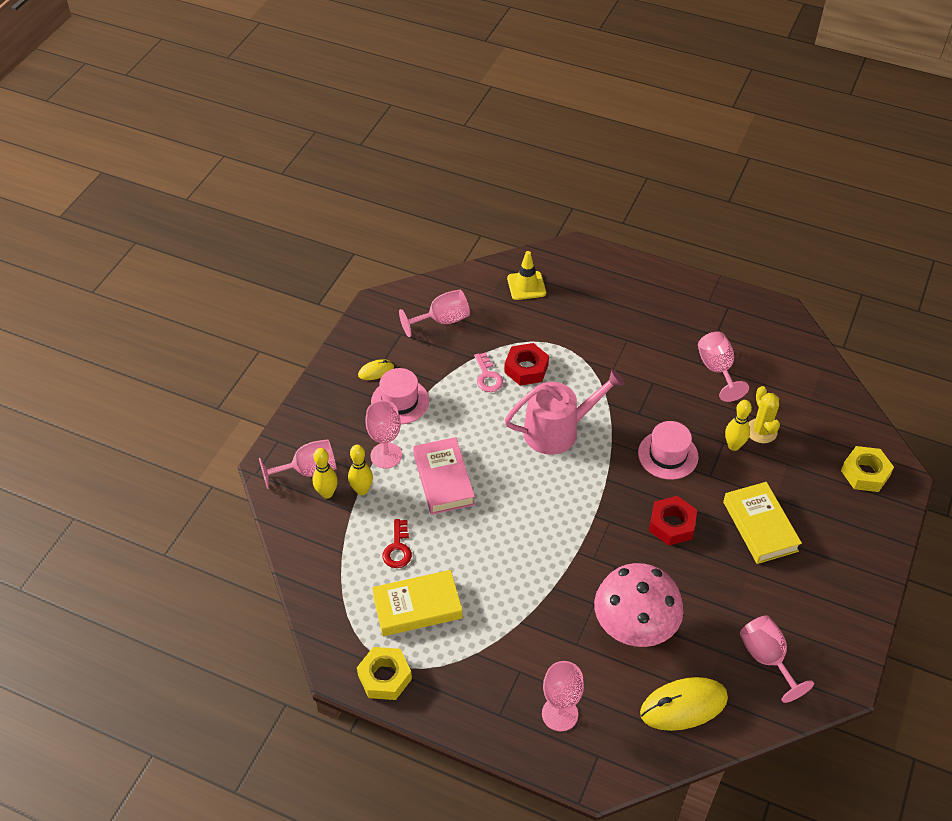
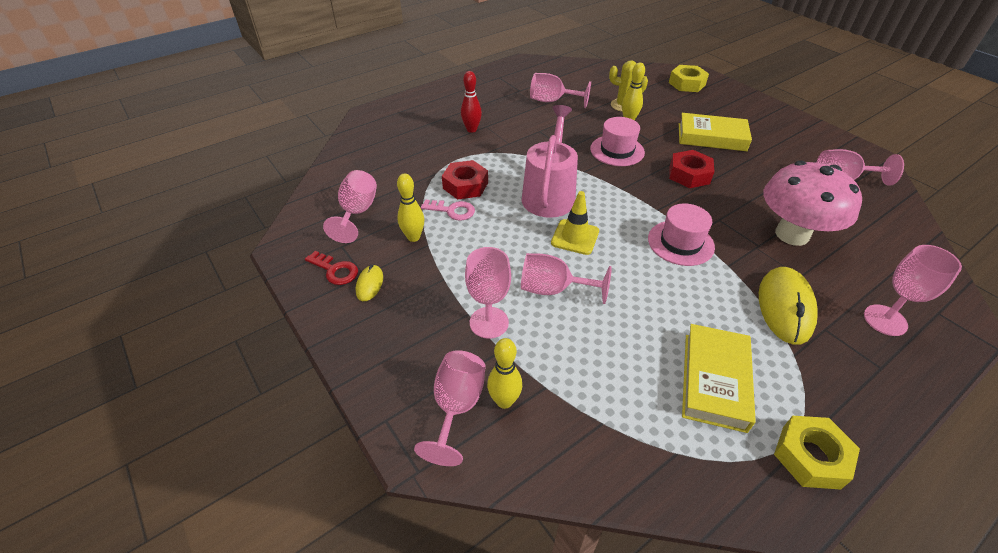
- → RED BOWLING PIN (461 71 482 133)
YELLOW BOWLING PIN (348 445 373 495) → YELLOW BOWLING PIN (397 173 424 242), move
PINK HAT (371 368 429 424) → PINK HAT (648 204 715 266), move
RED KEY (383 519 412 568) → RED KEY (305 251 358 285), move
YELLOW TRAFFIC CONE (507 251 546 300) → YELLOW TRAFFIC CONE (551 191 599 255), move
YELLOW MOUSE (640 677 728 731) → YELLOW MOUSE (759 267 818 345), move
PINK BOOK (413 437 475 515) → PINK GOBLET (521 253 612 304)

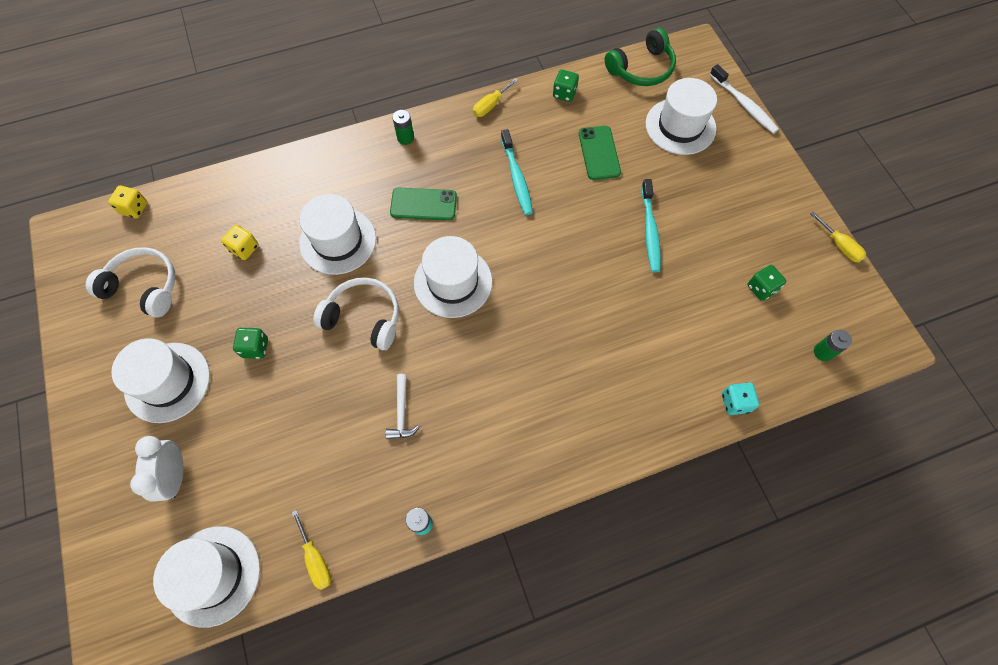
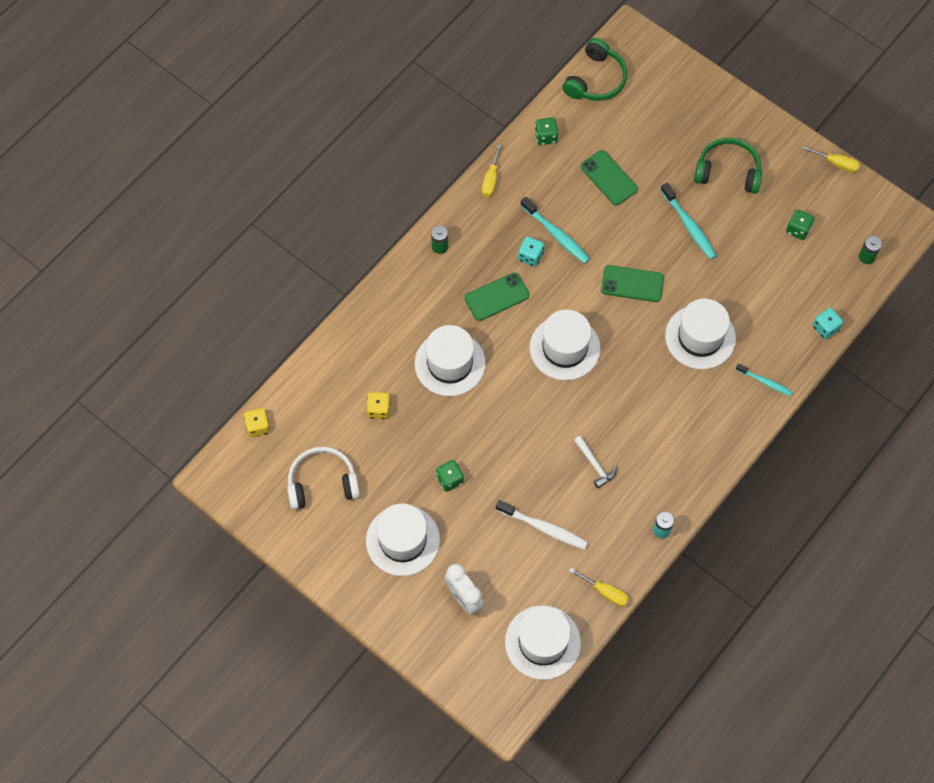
WHITE HEADPHONES (313 277 399 350) → -
- → TURQUOISE DICE (518 236 544 267)
- → GREEN PHONE (601 265 664 302)
- → GREEN HEADPHONES (694 138 762 194)
- → TURQUOISE TOOTHBRUSH (736 364 792 396)
WHITE HAT (646 78 717 155) → WHITE HAT (665 299 736 370), move
WHITE TOOTHBRUSH (710 64 779 134) → WHITE TOOTHBRUSH (496 500 588 550), move

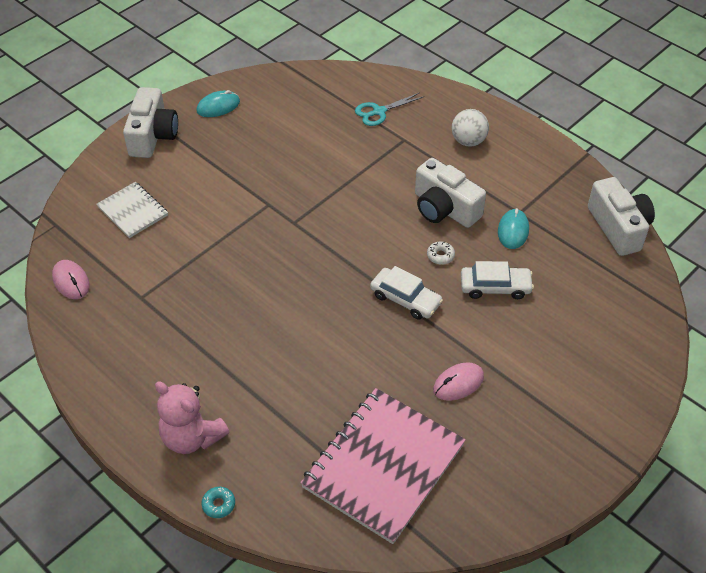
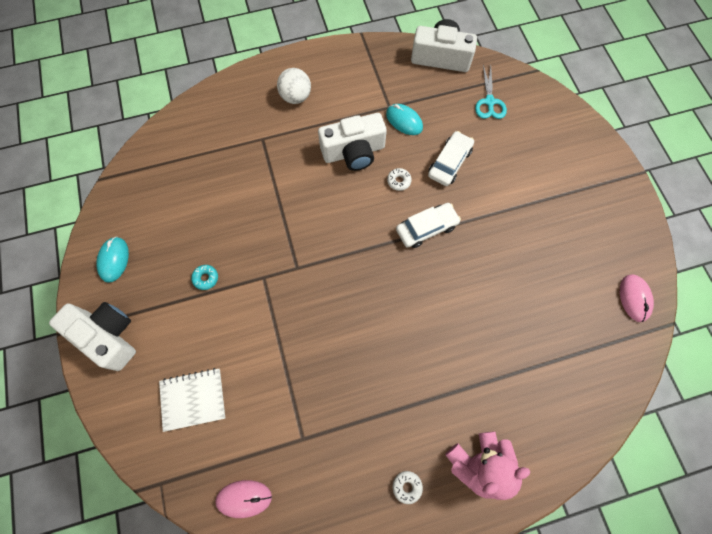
PINK NOTEBOOK (300 388 466 544) → -
- → WHITE DONUT (393 471 423 504)
TURQUOISE DONUT (202 487 235 518) → TURQUOISE DONUT (191 265 218 290), move
TURQUOISE SCISSORS (355 93 423 126) → TURQUOISE SCISSORS (475 65 507 119), move
PINK MOUSE (433 362 484 401) → PINK MOUSE (620 274 654 322), move

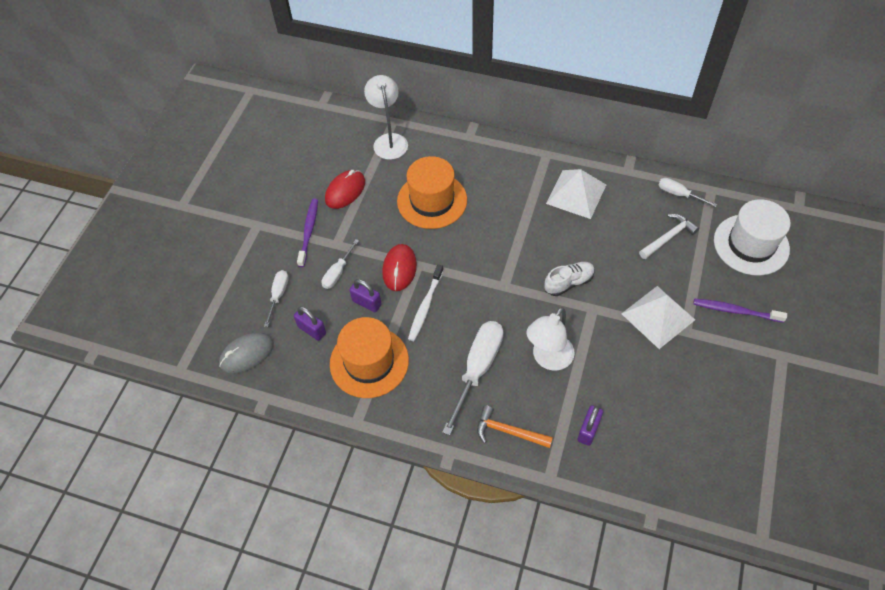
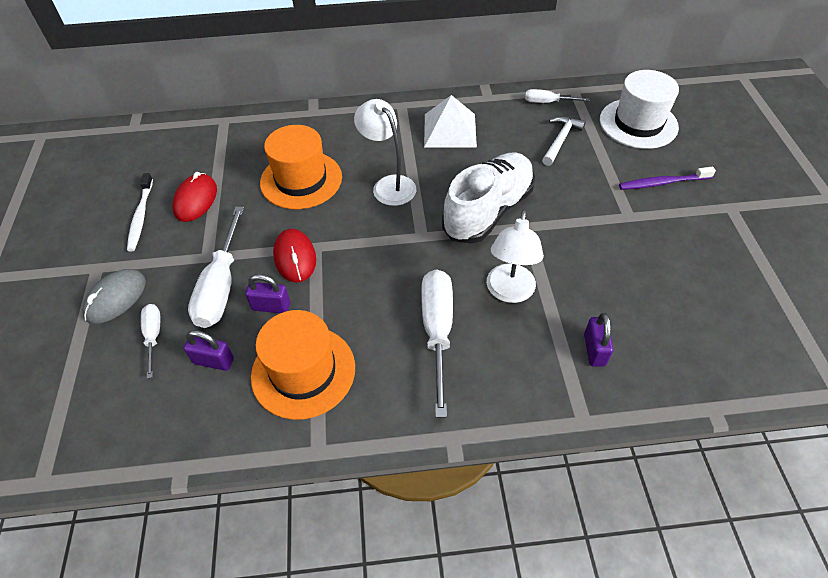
PURPLE TOOTHBRUSH (297 199 318 267) → -
ORANGE HAMMER (477 405 553 448) → -
WHITE PYRAMID (621 286 695 349) → -
GREY MOUSE (219 333 274 373) → GREY MOUSE (82 269 146 324), move
WHITE LAMP (364 75 408 160) → WHITE LAMP (354 99 416 206), move
WHITE TOOTHBRUSH (408 265 444 341) → WHITE TOOTHBRUSH (127 173 153 251), move
WHITE SCREWDRIVER (321 239 359 289) → WHITE SCREWDRIVER (188 207 244 328), x1.87
WHITE SHOE (544 262 595 296) → WHITE SHOE (442 152 535 244), x1.98

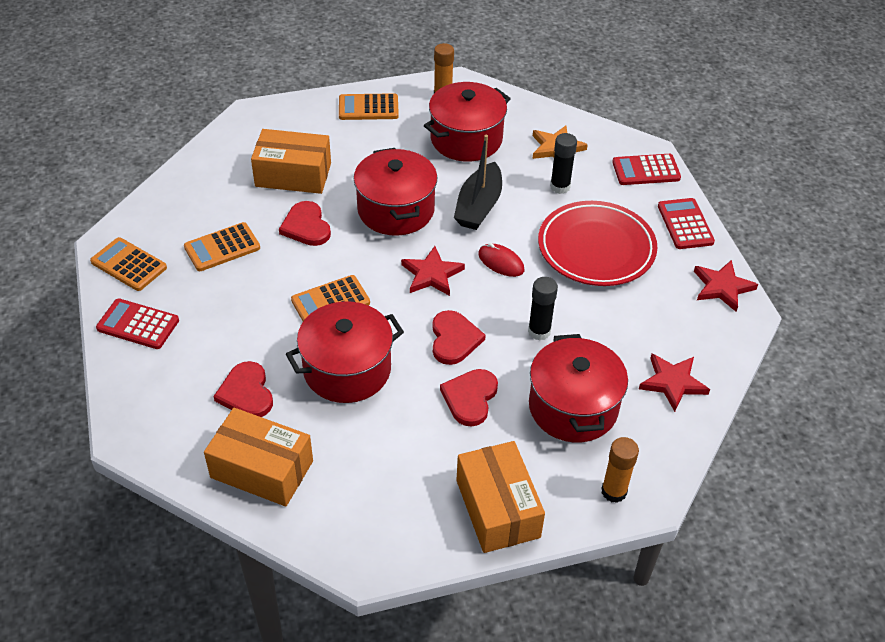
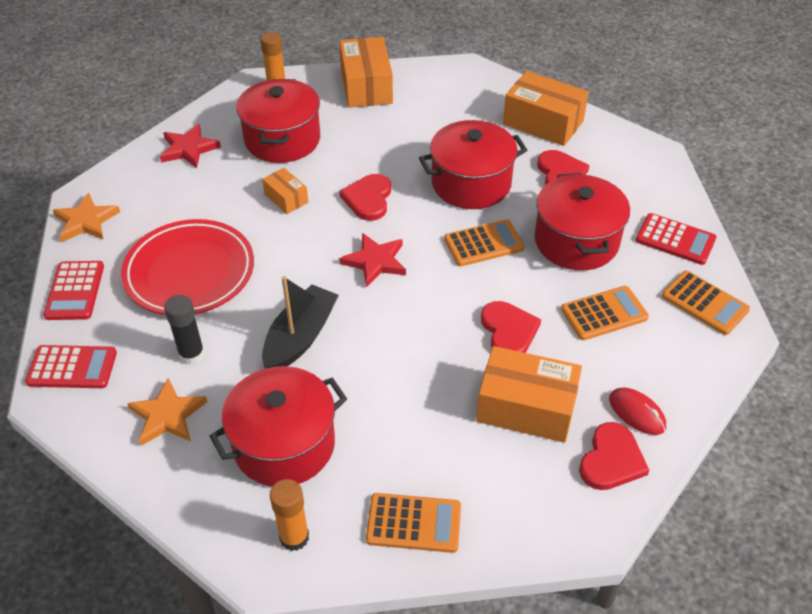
RED POT (354 148 437 236) → RED POT (534 173 630 270), move
RED HEART (440 369 498 427) → RED HEART (579 422 649 490), move
RED MOUSE (478 243 524 277) → RED MOUSE (609 387 666 435), move
BLACK GLUE STICK (528 277 558 340) → ORANGE BOX (262 168 308 214)
RED STAR (694 260 758 312) → ORANGE STAR (53 192 120 242)

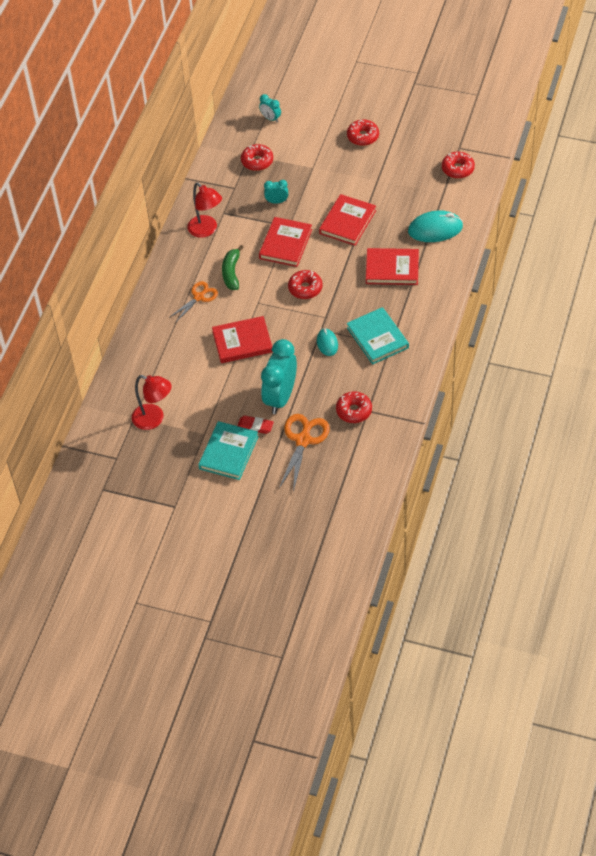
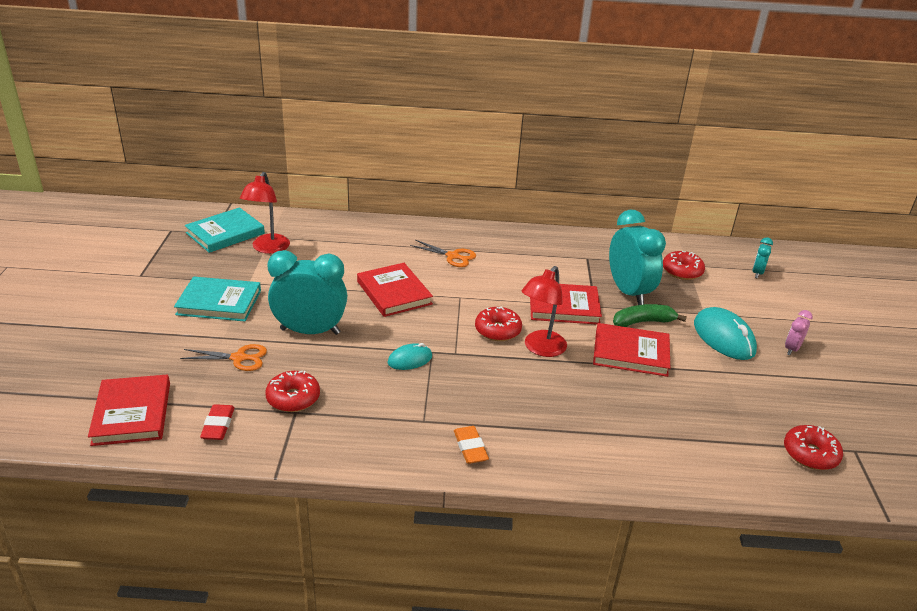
- → ORANGE ERASER (454 426 489 464)
RED LAMP (187 182 222 238) → RED LAMP (522 266 567 357), move
GREEN BANANA (222 245 244 290) → GREEN BANANA (613 304 687 327), move
RED ERASER (238 416 274 434) → RED ERASER (200 404 235 440), move
TURQUOISE BOOK (347 307 409 364) → TURQUOISE BOOK (185 207 265 253), move
RED BOOK (366 248 419 285) → RED BOOK (88 375 170 446), move
TURQUOISE MOUSE (408 210 463 242) → TURQUOISE MOUSE (694 307 757 360), move
RED DONUT (347 120 379 146) → PINK CLOCK (785 310 813 355)
TURQUOISE CLOCK (264 180 288 204) → TURQUOISE CLOCK (609 210 666 305), x2.15
ORANGE SCISSORS (279 414 330 492) → ORANGE SCISSORS (180 344 267 371), x0.65

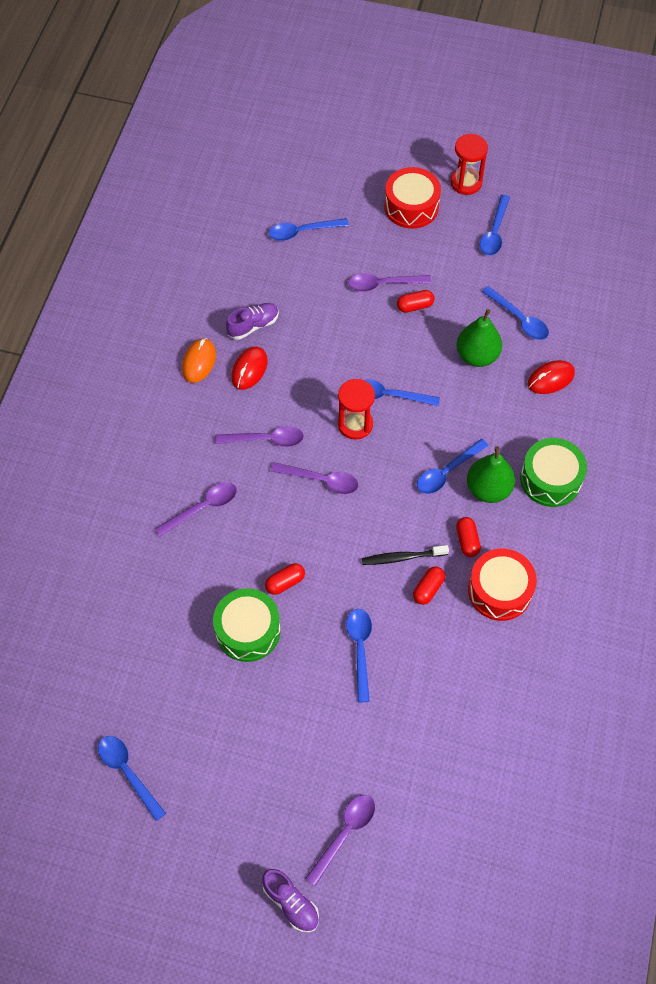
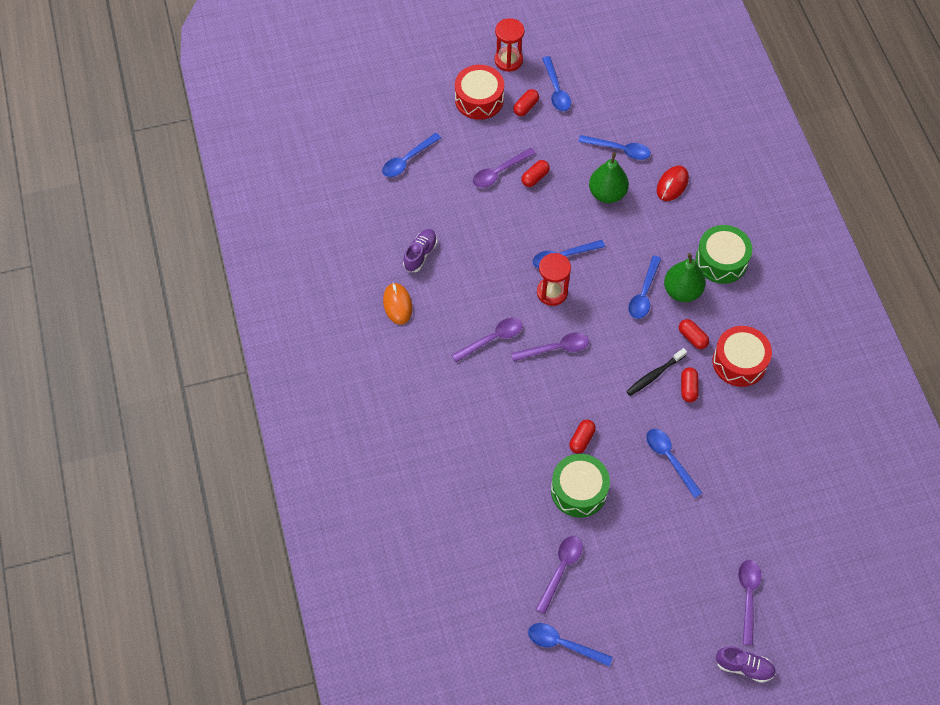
RED MOUSE (231 347 268 390) → -
- → RED CAPSULE (513 89 539 116)
PURPLE SPOON (155 482 237 537) → PURPLE SPOON (536 536 583 614), move

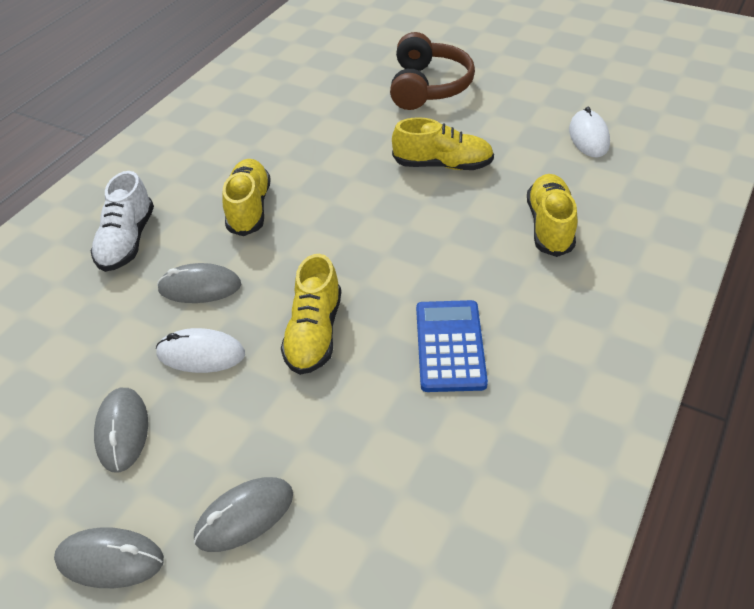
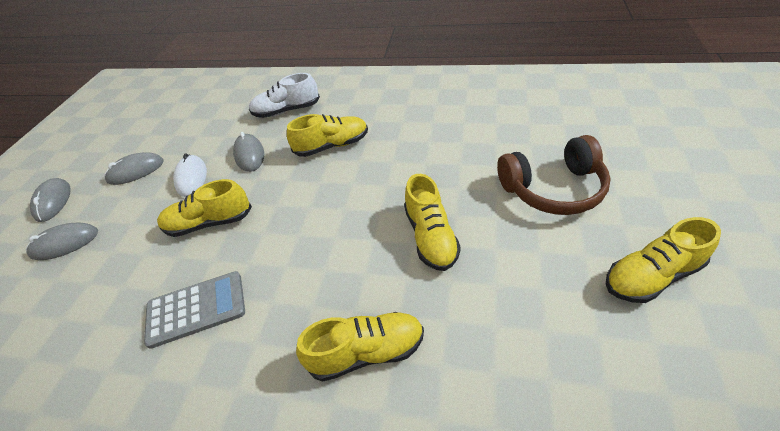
WHITE MOUSE (569 107 610 158) → -
- → YELLOW SHOE (606 217 721 303)
BLUE CALCULATOR (416 300 488 392) → GREY CALCULATOR (144 271 245 349)
GREY MOUSE (194 477 293 552) → GREY MOUSE (26 223 98 260), 60 degrees counterclockwise

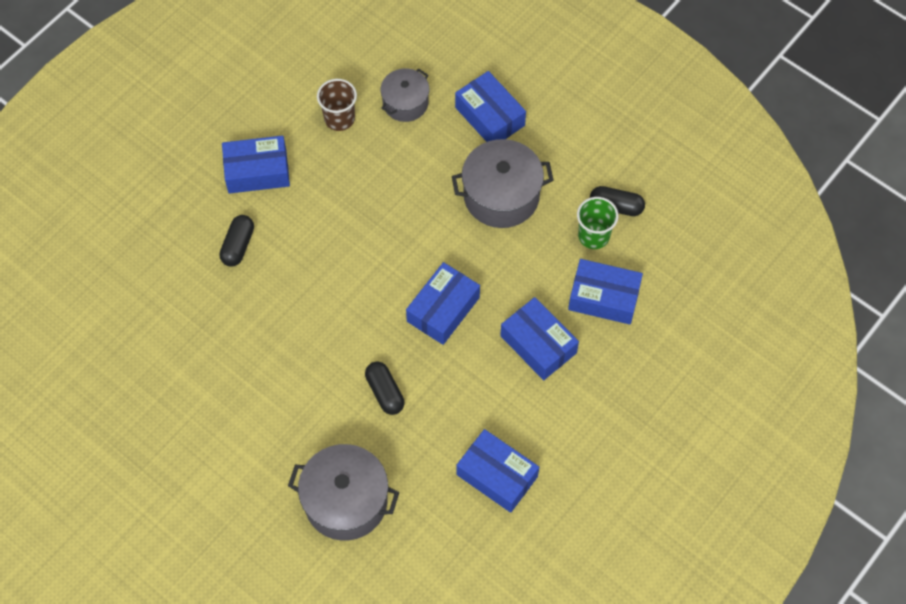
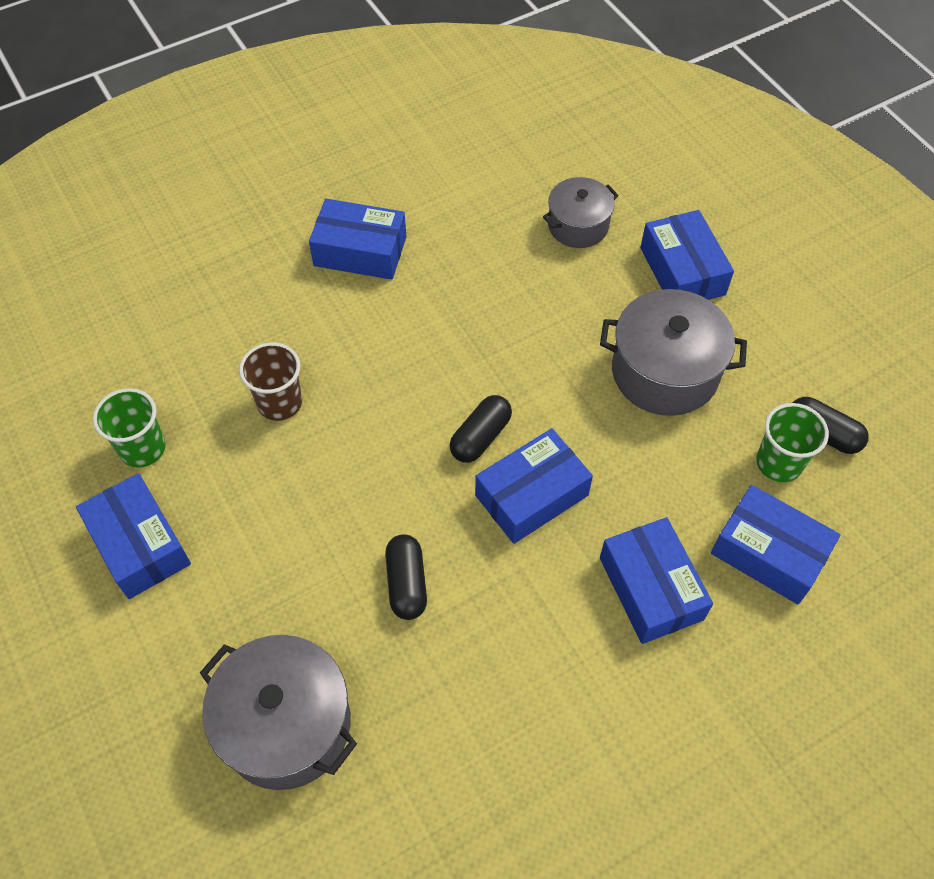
- → GREEN CUP (93 388 166 468)
BLACK CAPSULE (220 215 254 267) → BLACK CAPSULE (449 395 512 462), move
BROWN CUP (317 79 357 131) → BROWN CUP (239 342 302 421), move
BLUE BOX (457 429 539 513) → BLUE BOX (76 473 191 599), move

